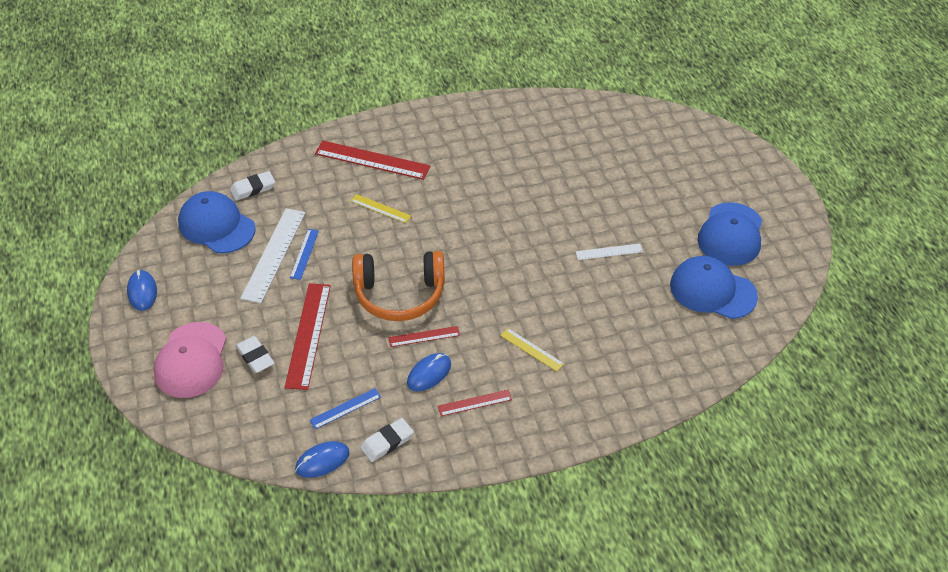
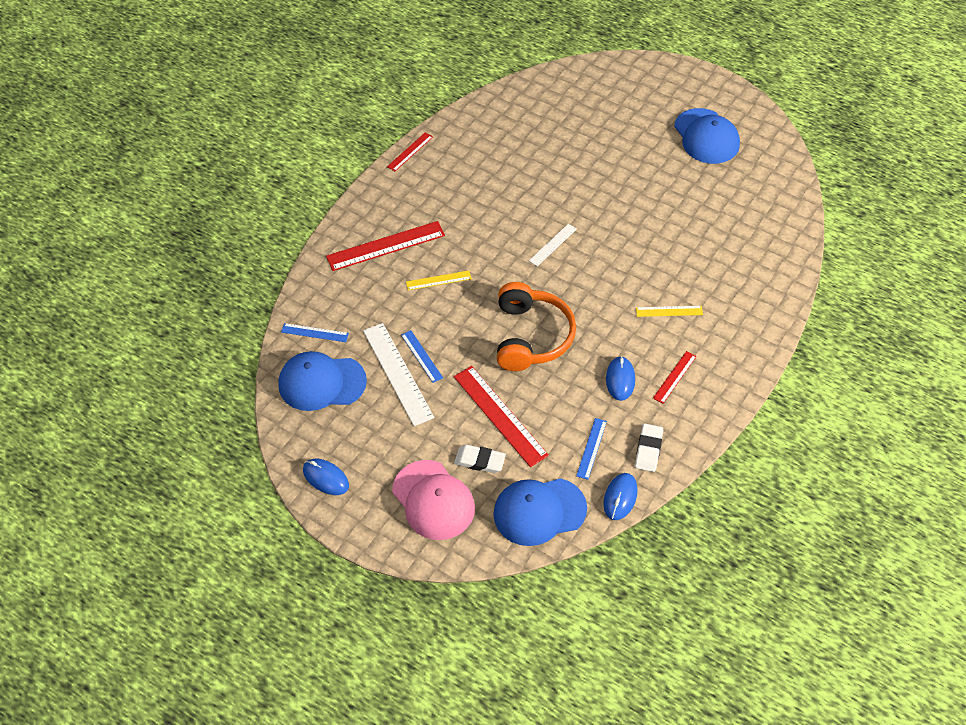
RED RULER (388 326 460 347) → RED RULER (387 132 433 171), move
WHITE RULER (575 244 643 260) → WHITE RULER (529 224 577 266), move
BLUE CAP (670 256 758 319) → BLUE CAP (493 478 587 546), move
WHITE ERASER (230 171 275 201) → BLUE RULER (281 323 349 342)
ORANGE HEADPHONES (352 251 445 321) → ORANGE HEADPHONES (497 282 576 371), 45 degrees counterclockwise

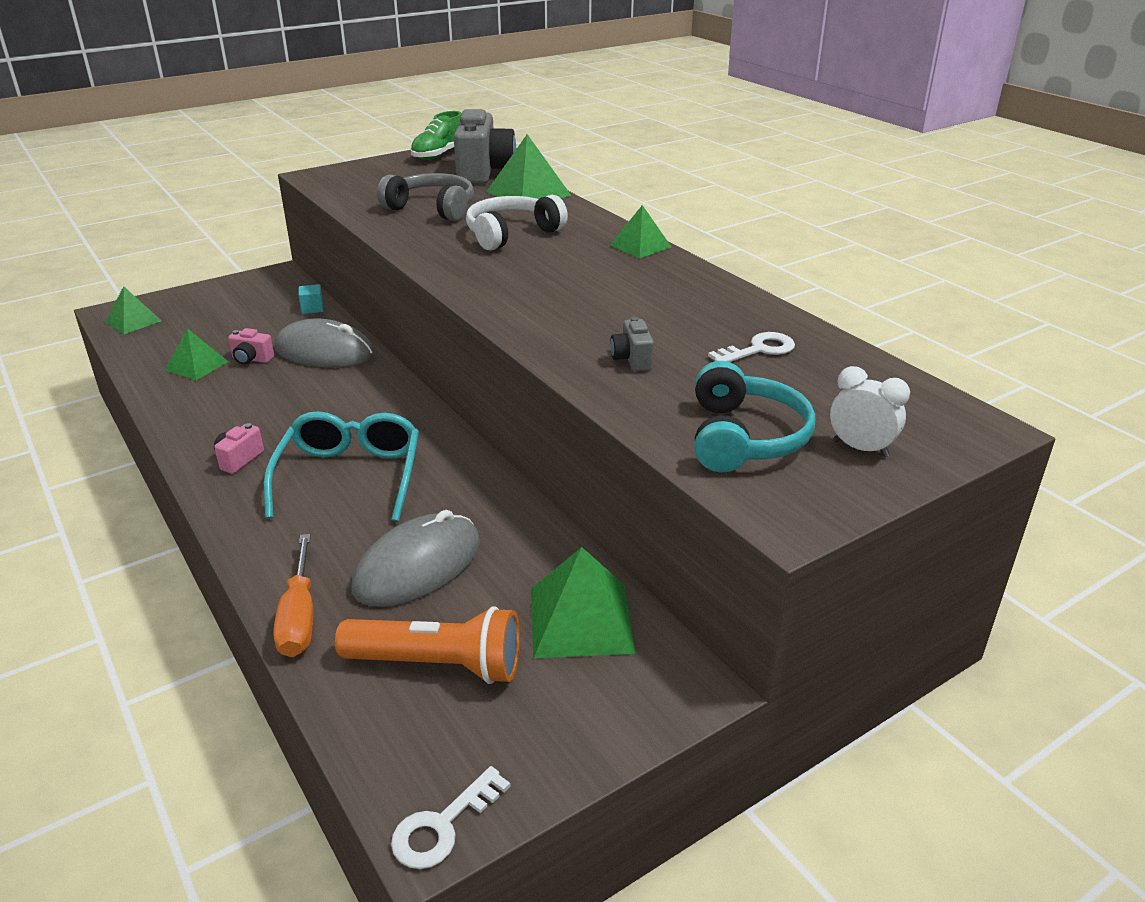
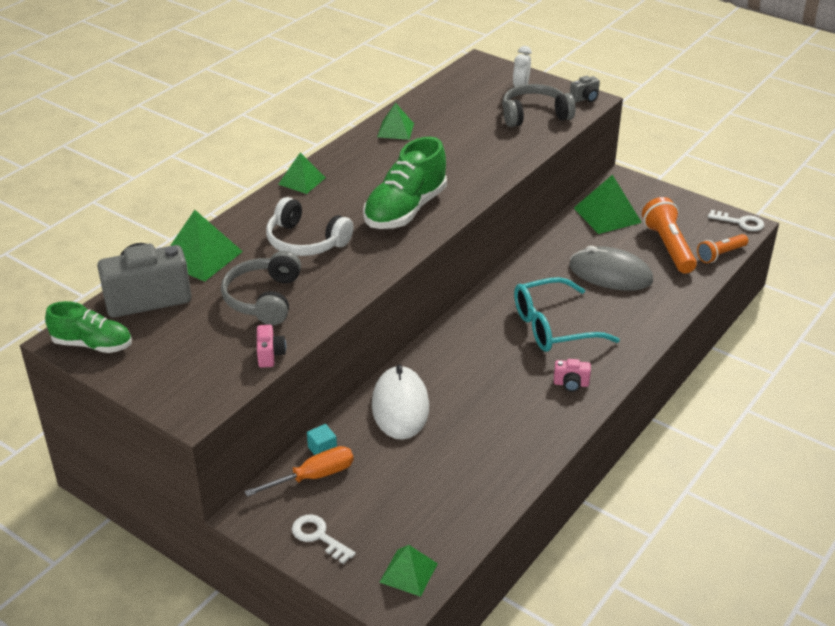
- → GREEN SHOE (363 137 447 229)
- → ORANGE FLASHLIGHT (697 234 748 263)
GREEN PYRAMID (165 328 228 380) → GREEN PYRAMID (377 103 414 140), move
PINK CAMERA (228 328 274 365) → PINK CAMERA (257 325 286 368), move
ORANGE SCREWDRIVER (273 534 313 657) → ORANGE SCREWDRIVER (244 446 354 497), move
GREY CAMERA (610 317 654 371) → GREY CAMERA (570 76 600 102), move
WHITE KEY (708 332 795 362) → WHITE KEY (292 515 356 564), move
GREY MOUSE (274 318 375 368) → WHITE MOUSE (372 365 429 440)
TURQUOISE HEADPHONES (694 361 815 472) → GREY HEADPHONES (502 84 576 127)

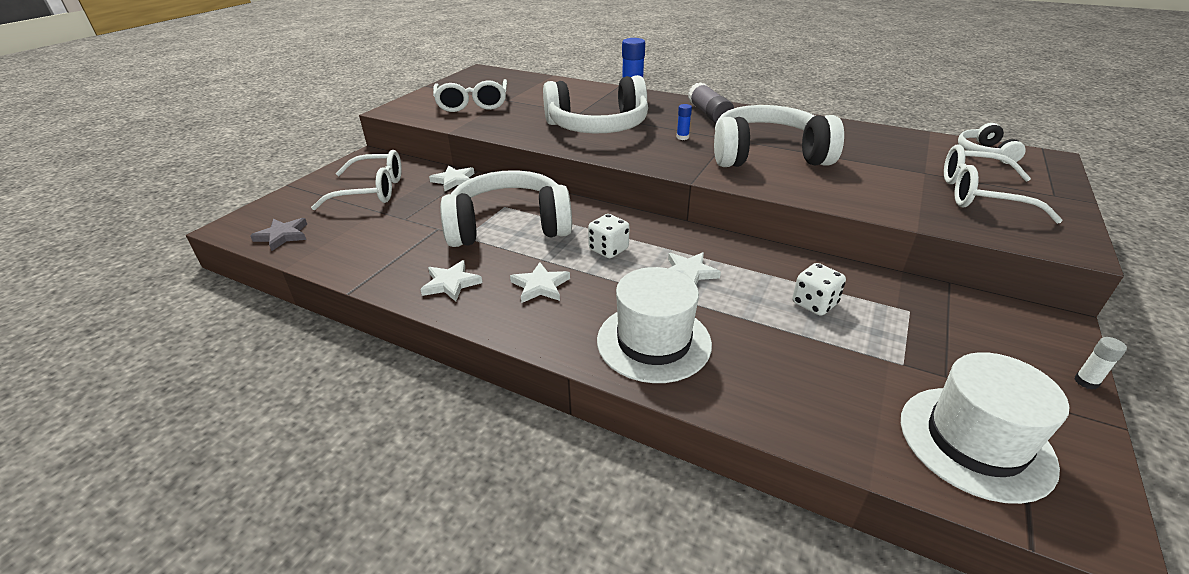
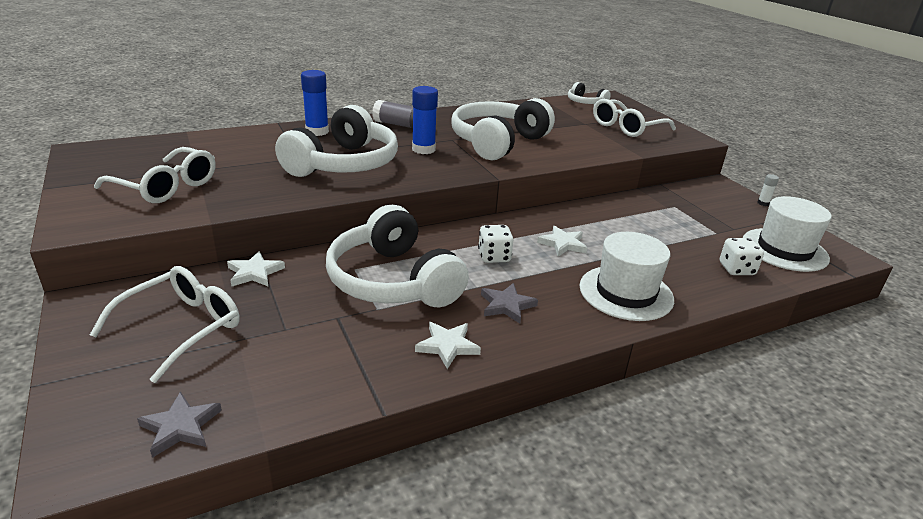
WHITE DICE (792 263 846 316) → WHITE DICE (720 238 764 275), move
WHITE STAR (510 262 570 303) → GREY STAR (481 283 538 323)
WHITE HEADPHONES (440 170 572 247) → WHITE HEADPHONES (326 205 469 307), 60 degrees counterclockwise
BLUE GLUE STICK (677 104 692 140) → BLUE GLUE STICK (412 86 438 154), x2.01

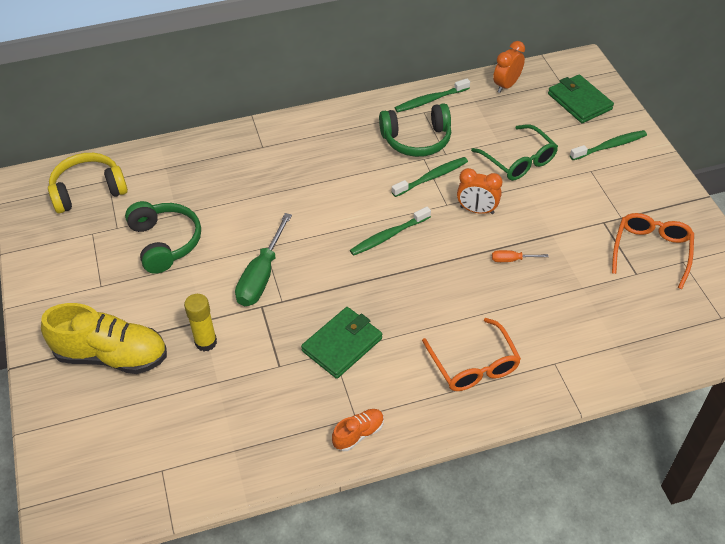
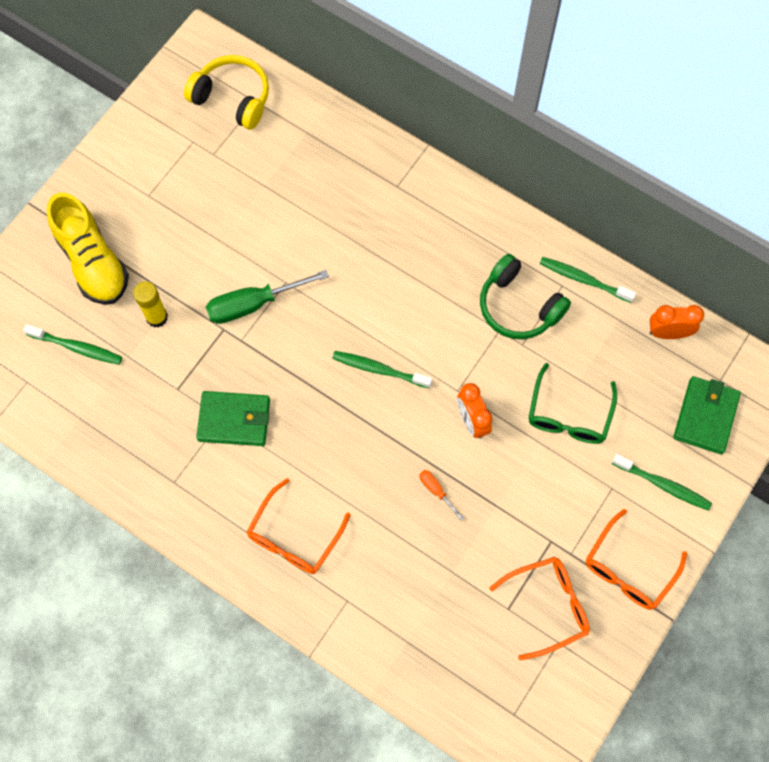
GREEN HEADPHONES (125 201 201 274) → -
ORANGE SHOE (332 409 384 451) → -
- → ORANGE GLASSES (586 509 687 610)
GREEN TOOTHBRUSH (392 157 468 197) → GREEN TOOTHBRUSH (23 324 122 365), move

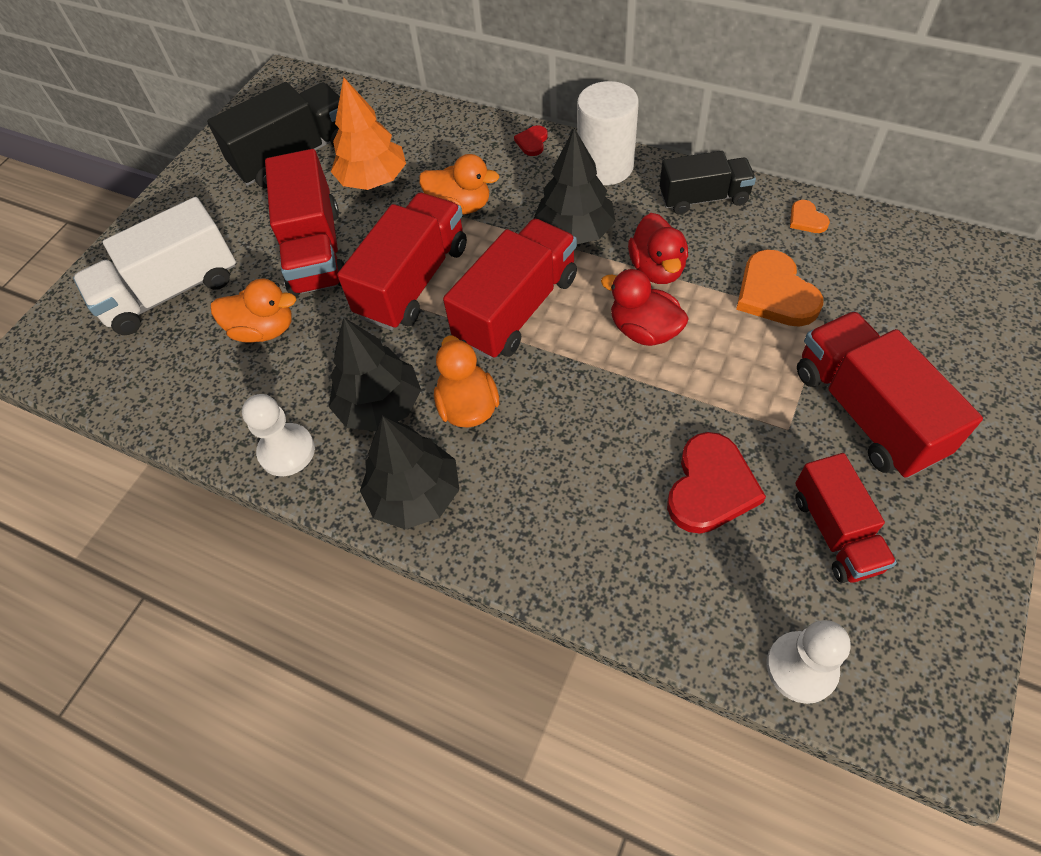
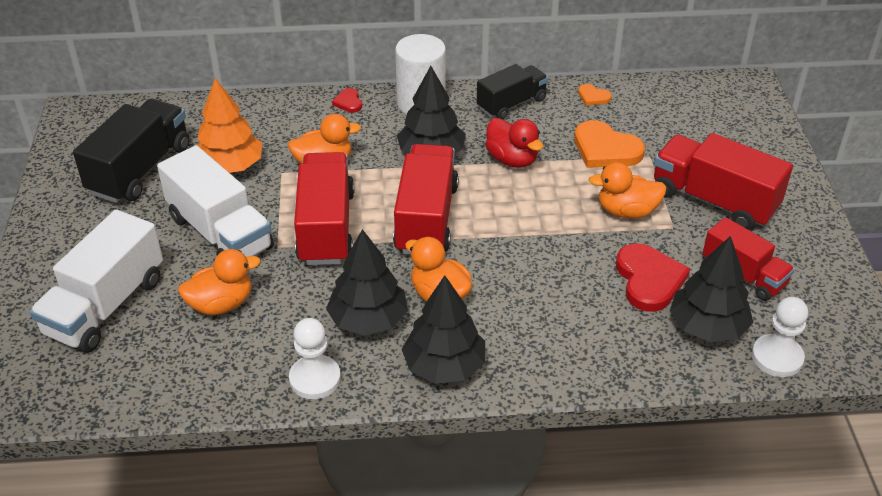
RED DUCK (601 269 689 346) → -
- → ORANGE DUCK (589 162 666 219)
- → BLACK TREE (670 236 753 342)
RED TRUCK (265 149 344 296) → WHITE TRUCK (157 145 274 257)

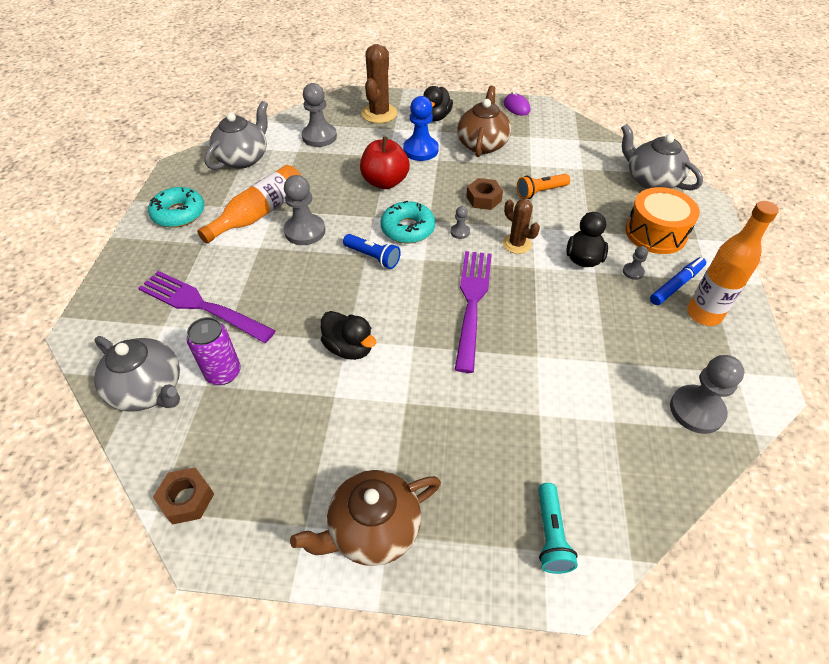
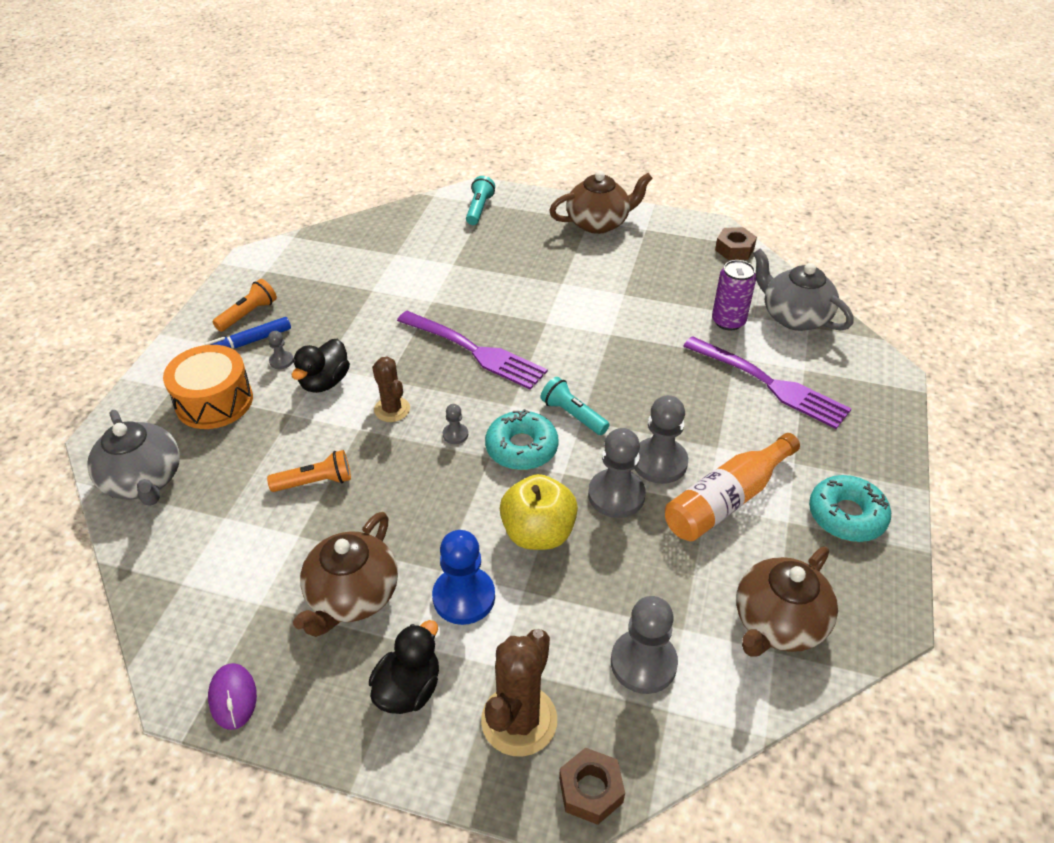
BLACK DUCK (321 311 376 360) → -
BROWN NUT (466 178 503 210) → BROWN NUT (559 748 625 825), move
GREY PAWN (670 355 744 434) → GREY PAWN (588 428 646 518), move
ORANGE BOTTLE (687 201 779 326) → ORANGE FLASHLIGHT (212 279 277 332)
GREY TEAPOT (205 101 268 170) → BROWN TEAPOT (736 546 838 657)
BLUE FLASHLIGHT (343 234 401 269) → TURQUOISE FLASHLIGHT (541 377 610 435)
RED APPLE (360 136 410 189) → YELLOW APPLE (500 474 578 550)
PURPLE FORK (455 251 492 373) → PURPLE FORK (397 311 548 390), 75 degrees counterclockwise

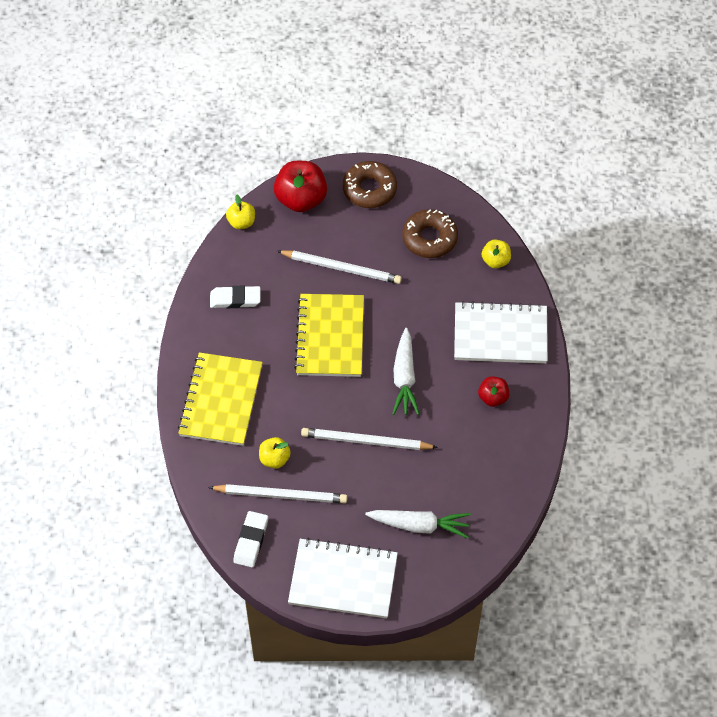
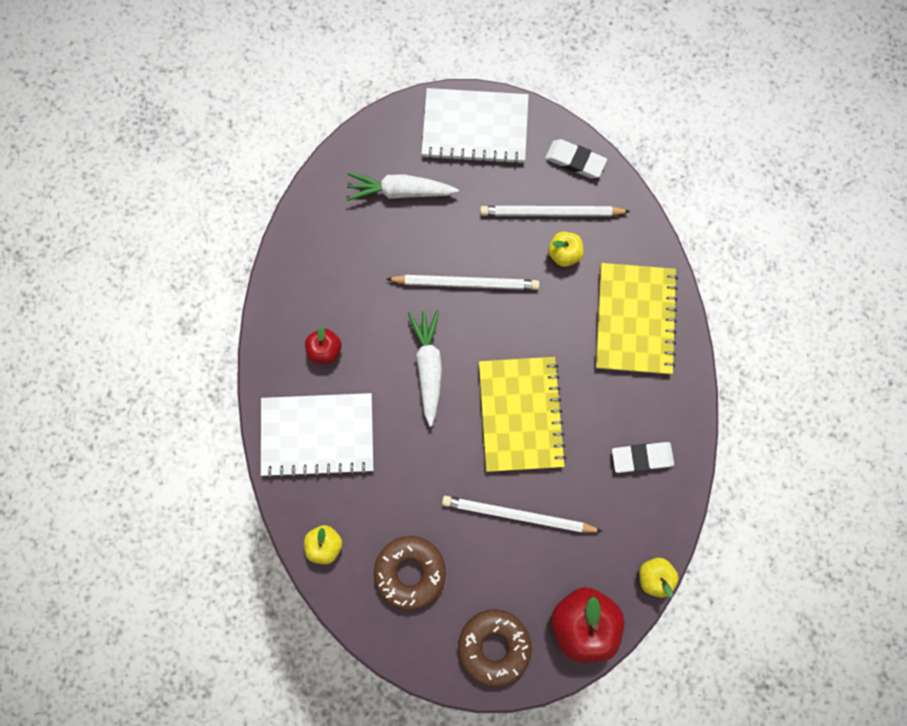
WHITE ERASER (233 511 268 567) → WHITE ERASER (545 139 607 178), 75 degrees counterclockwise

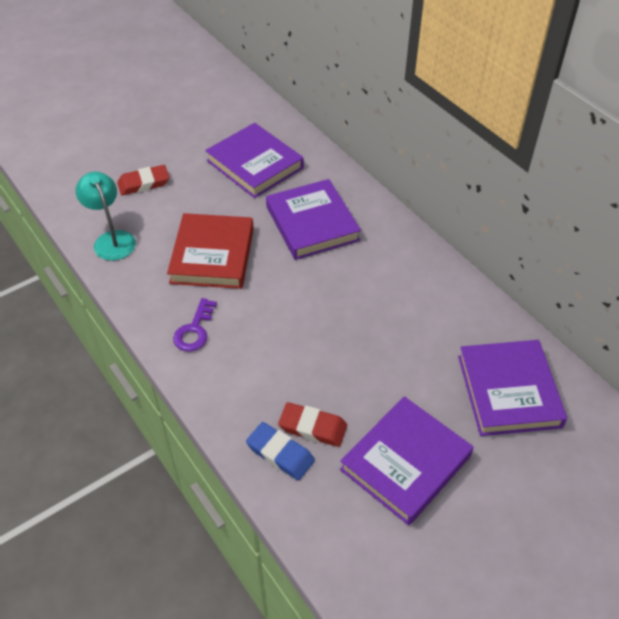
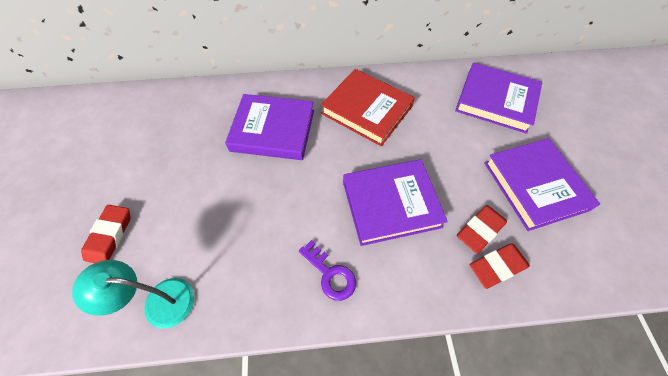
RED BOOK (167 213 254 289) → RED BOOK (321 69 415 146), move
PURPLE BOOK (205 123 304 198) → PURPLE BOOK (343 160 448 246), move
BLUE ERASER (246 422 315 481) → RED ERASER (470 243 530 289)

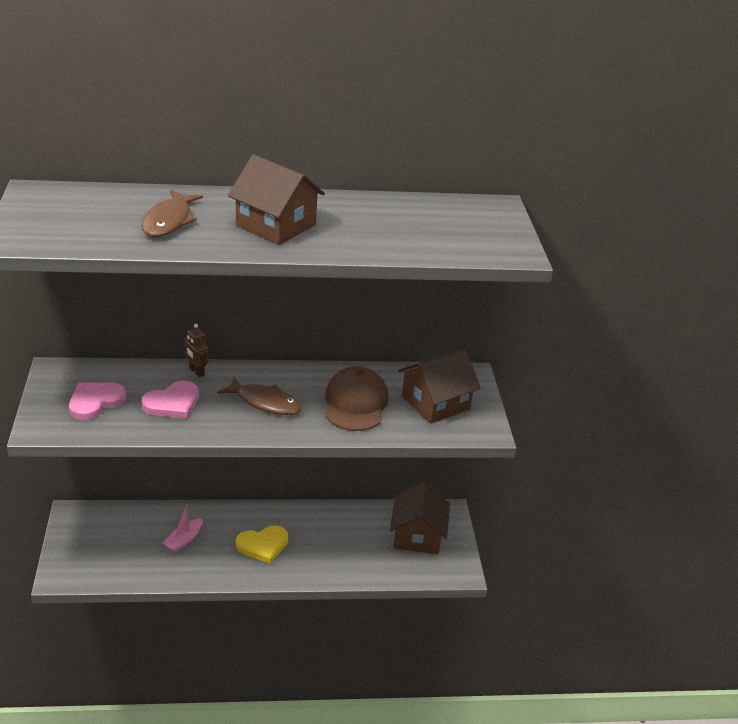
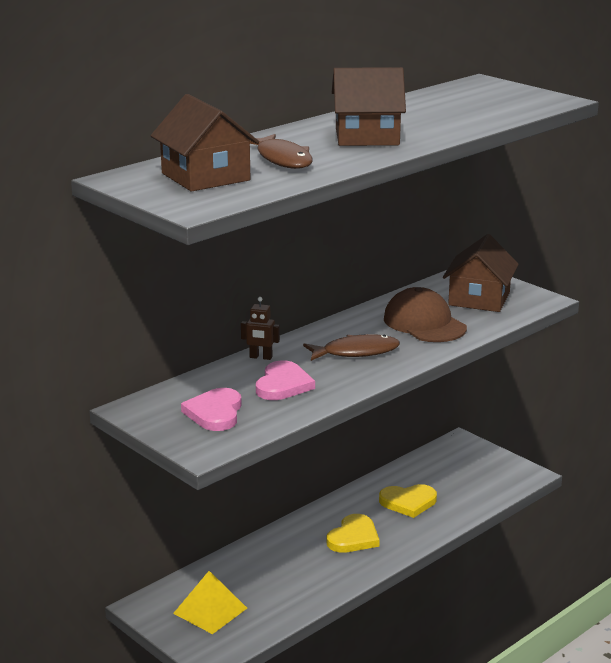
PINK BOAT (163 504 203 552) → -
- → YELLOW PYRAMID (173 571 247 634)
- → YELLOW HEART (379 484 437 518)
BROWN HOUSE (390 481 450 555) → BROWN HOUSE (151 94 259 192), move

